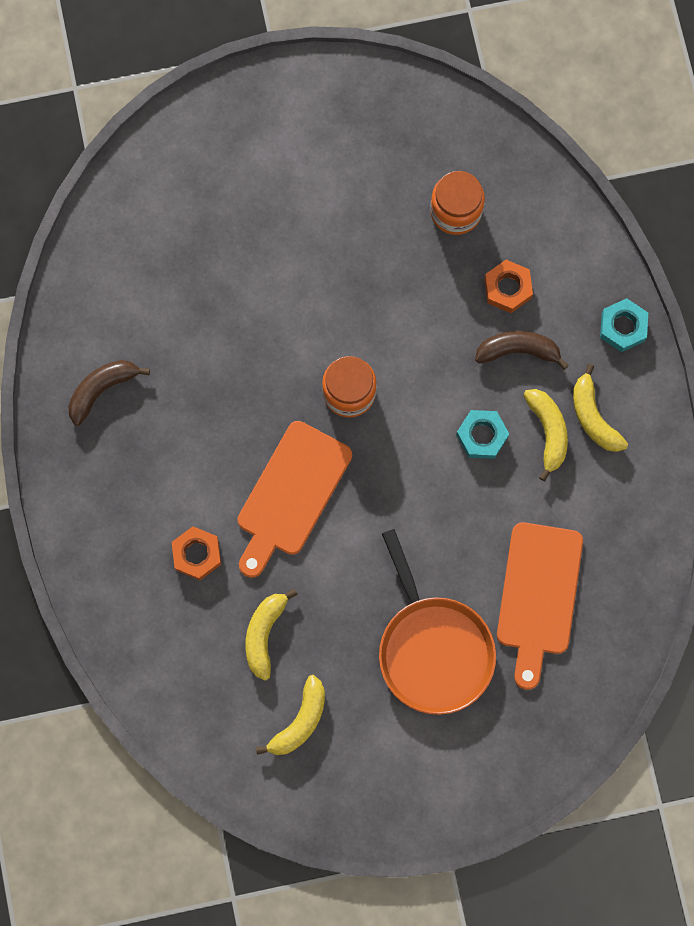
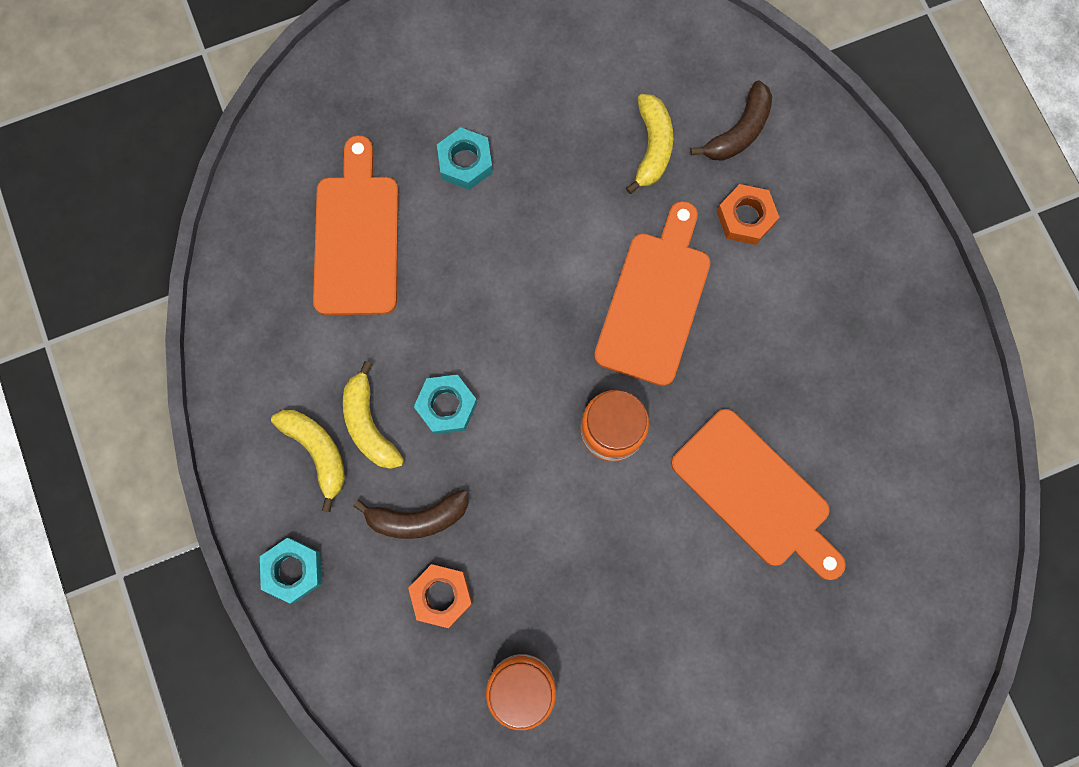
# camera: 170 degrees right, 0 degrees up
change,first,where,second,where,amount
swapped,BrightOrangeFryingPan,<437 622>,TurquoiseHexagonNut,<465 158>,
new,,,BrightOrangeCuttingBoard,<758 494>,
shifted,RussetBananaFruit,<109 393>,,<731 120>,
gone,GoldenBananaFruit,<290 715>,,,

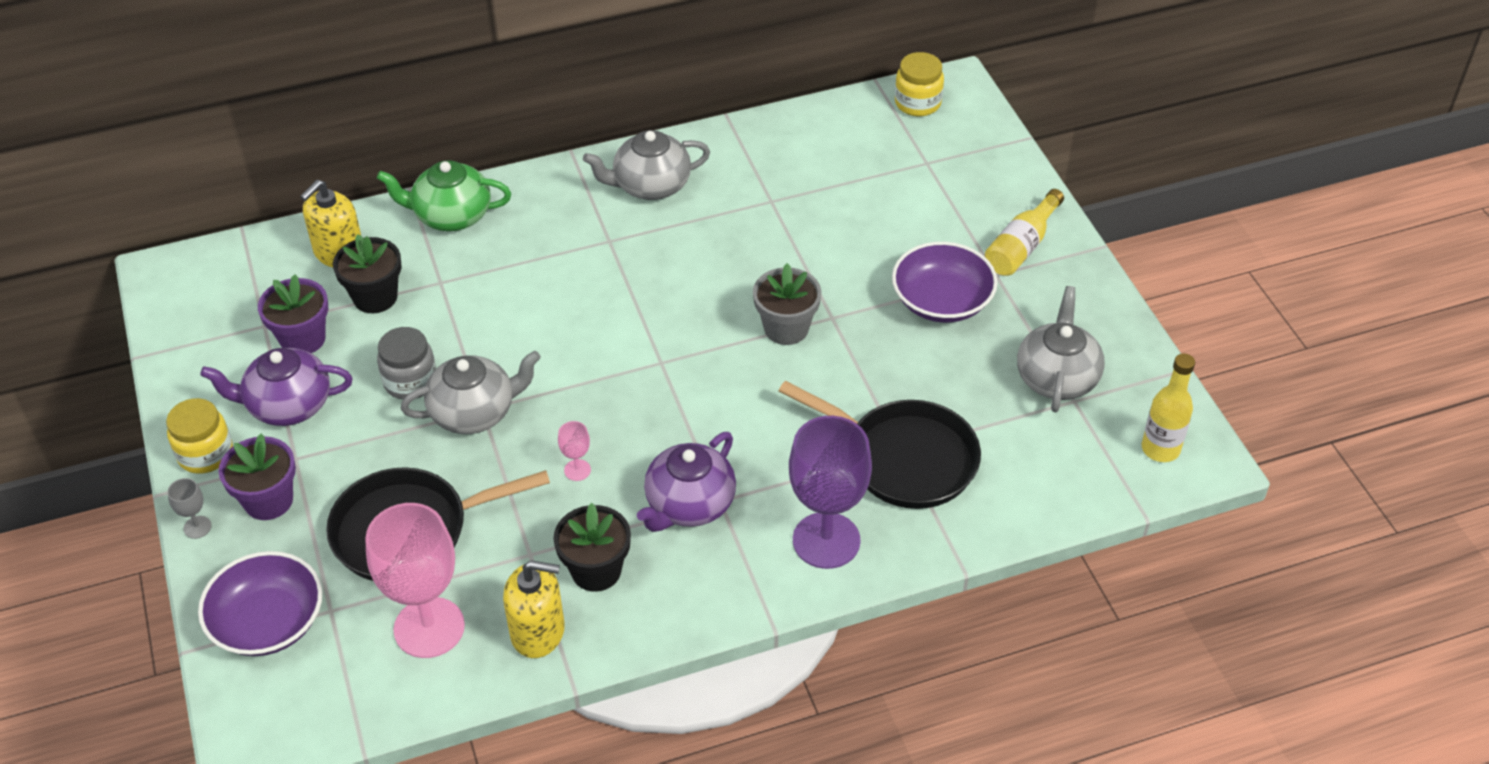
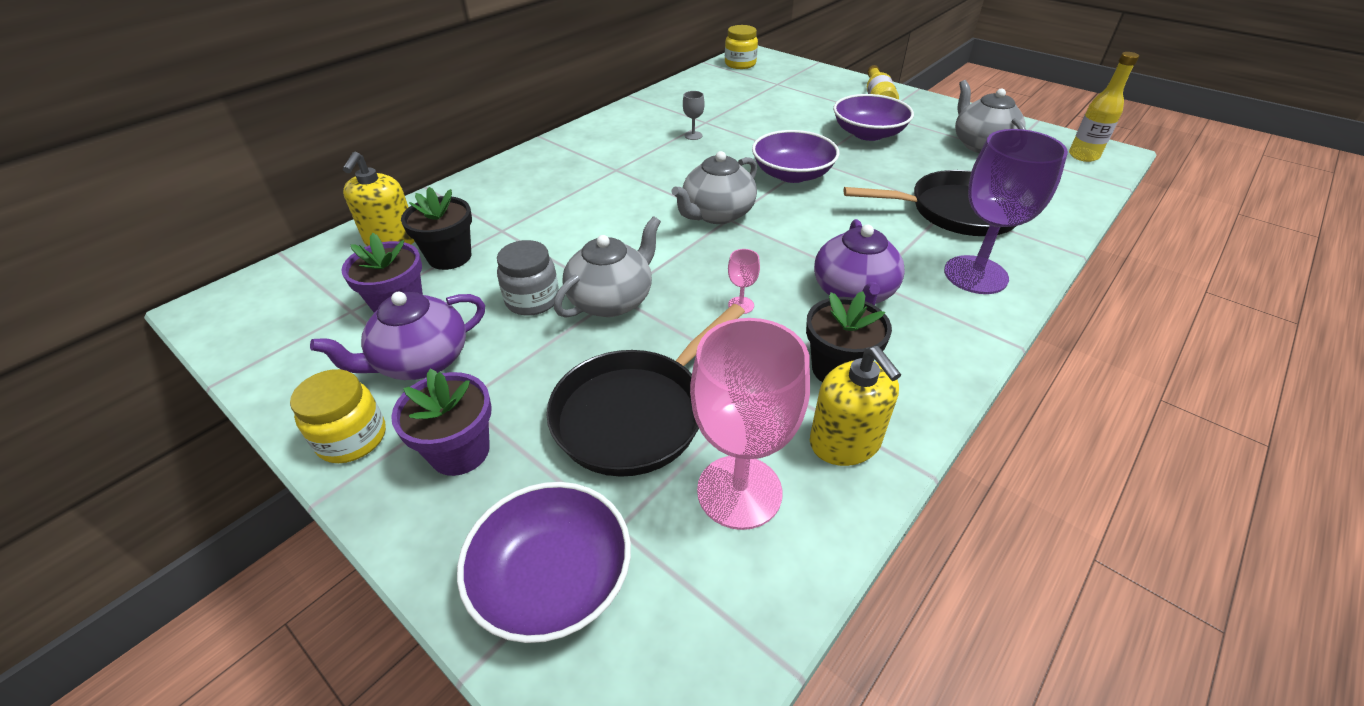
# camera: 30 degrees left, 5 degrees down
change,first,where,second,where,amount
shifted,GreyChinaTeapot,<646 165>,,<714 187>,
shifted,GreyWineGlass,<189 508>,,<694 115>,
swapped,GreyPottedPlant,<787 304>,PurpleServingBowl,<795 156>,
rotated,GoldenSoapPump,<534 609>,,<855 406>,90 degrees clockwise
gone,LeafGreenChinaTeapot,<444 195>,,,

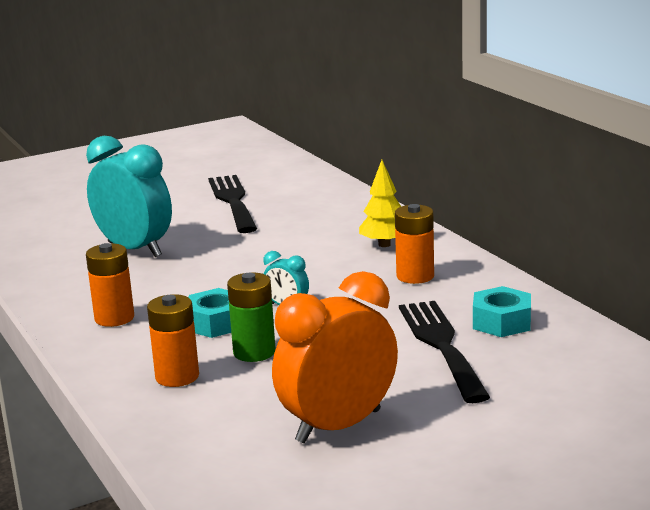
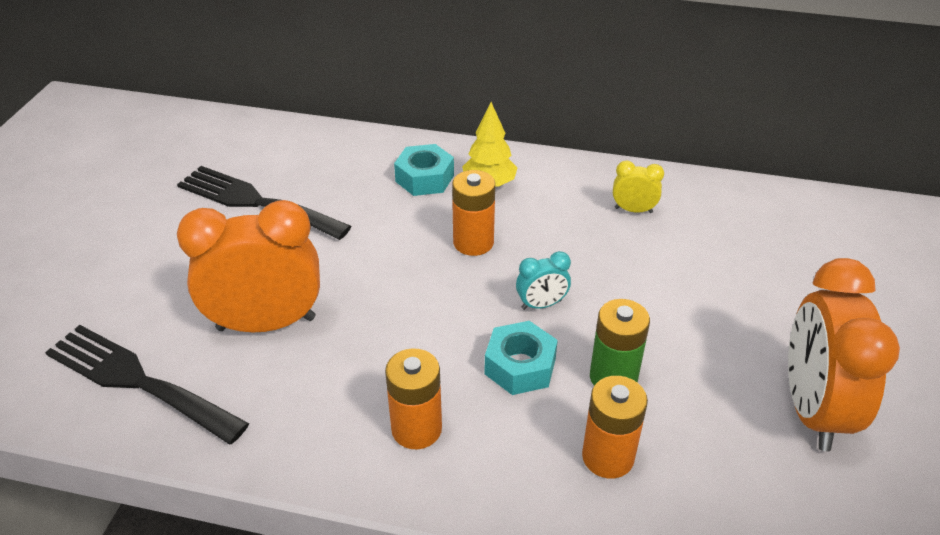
# camera: 50 degrees left, 20 degrees up
change,first,where,second,where,amount
shifted,EbonyFork,<444 352>,,<147 385>,
repainted,TurquoiseClock,<129 196>,BrightOrangeClock,<248 266>,
shifted,TurquoiseHexagonNut,<502 311>,,<424 170>,
shifted,BrightOrangePowerCell,<414 244>,,<473 213>,
new,,,GoldenClock,<638 187>,

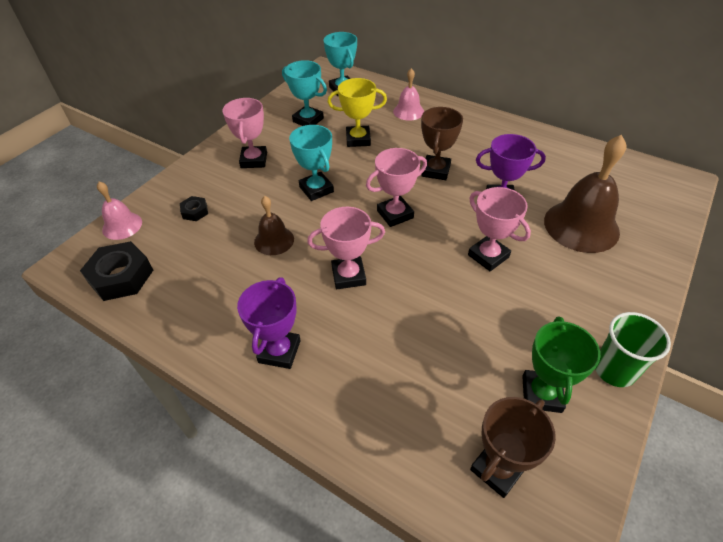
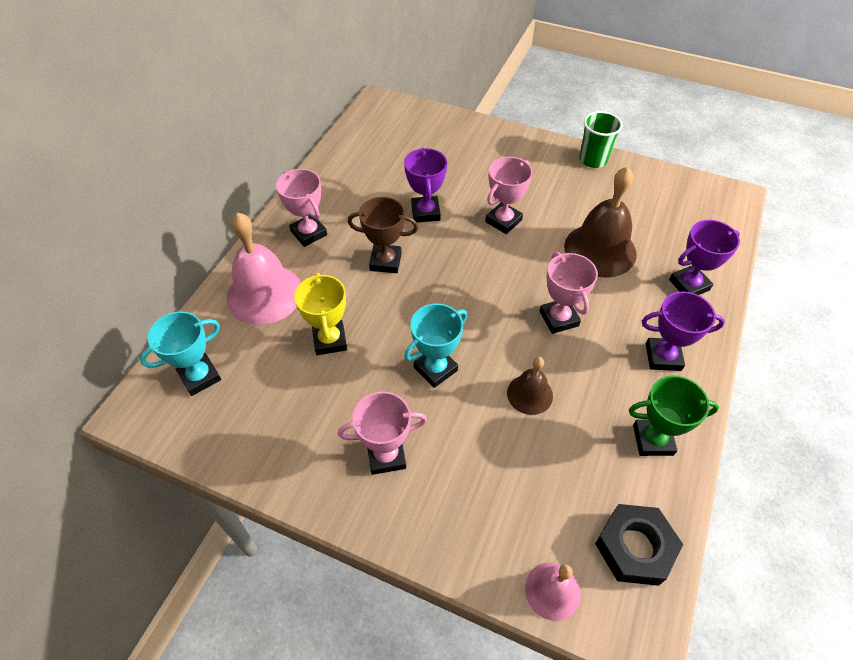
# camera: 100 degrees left, 5 degrees up
change,first,where,second,where,amount
scaled,RosePinkHandBell,<408 94>,,<264 269>,x1.84
shifted,RosePinkTrophy,<396 187>,,<301 208>,
shifted,RussetHandBell,<585 194>,,<600 222>,
shifted,LeafGreenTrophy,<561 364>,,<674 415>,
new,,,PurpleTrophy,<704 257>,
gone,EbonyHexagonNut,<194 208>,,,
gone,TurquoiseTrophy,<304 93>,,,
gone,RussetTrophy,<513 447>,,,

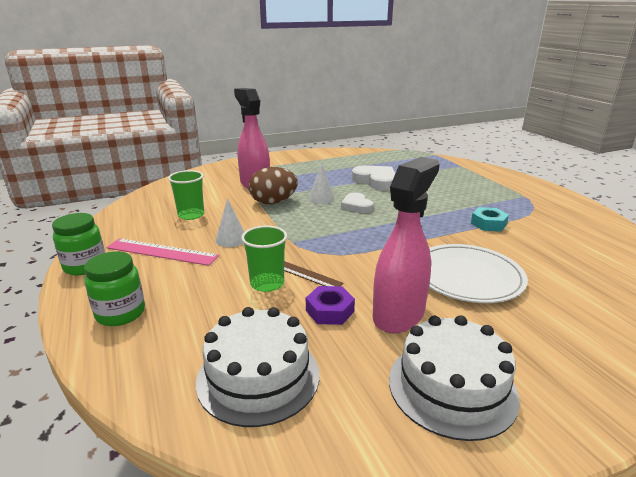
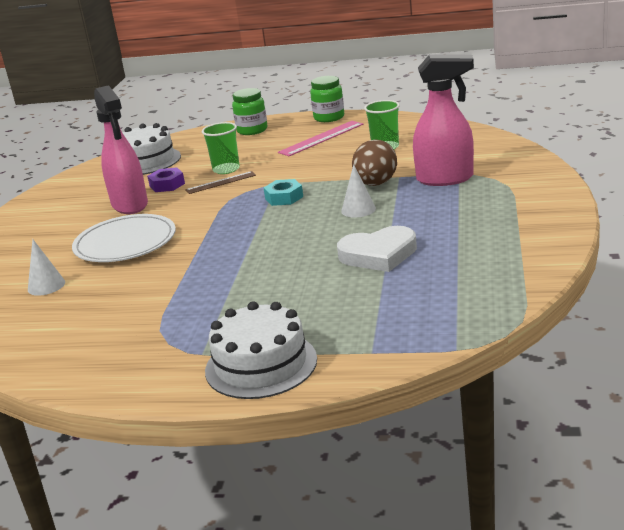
# camera: 125 degrees right, 0 degrees up
change,first,where,second,where,amount
shifted,SnowWhiteCone,<229 222>,,<46 267>,
shifted,SnowWhiteGateau,<454 378>,,<261 350>,
shifted,TurquoiseHexagonNut,<490 219>,,<283 192>,
gone,SnowWhiteLoveHeart,<357 202>,,,

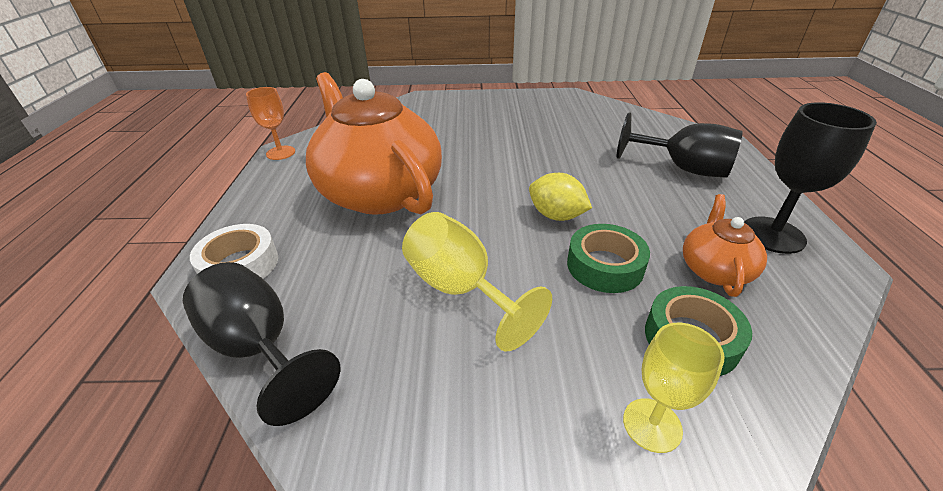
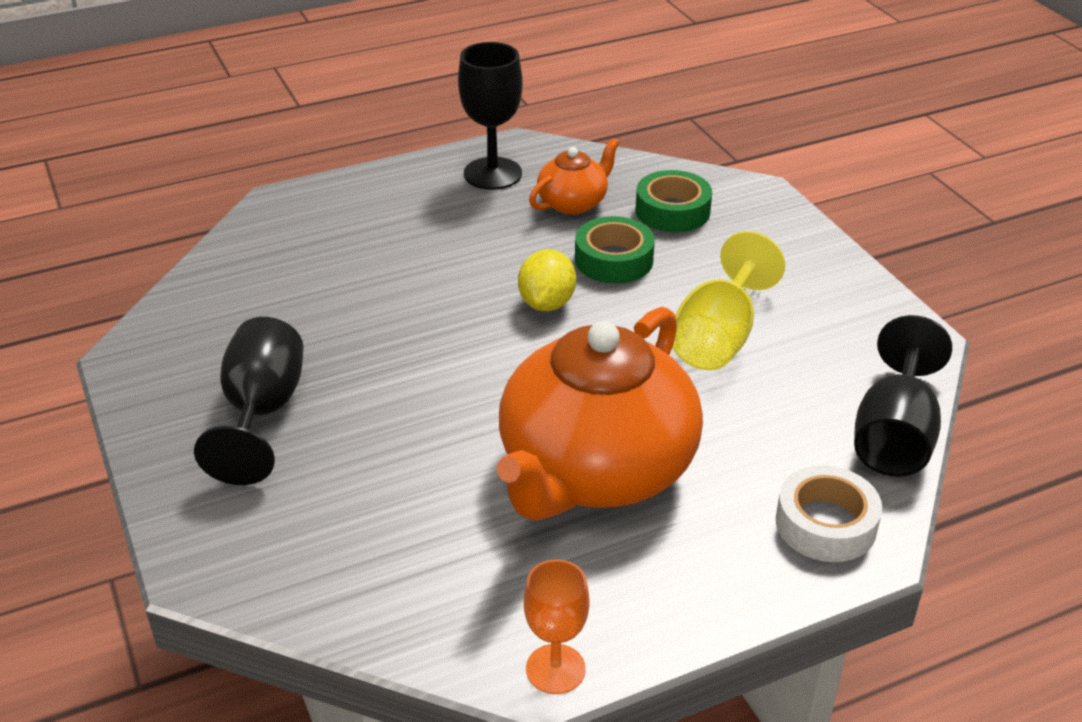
# camera: 115 degrees left, 0 degrees up
change,first,where,second,where,amount
shifted,EbonyWineGlass,<680 145>,,<249 401>,
rotated,BrightOrangeChinaTeapot,<725 245>,,<574 176>,150 degrees clockwise
gone,GoldenWineGlass,<674 388>,,,

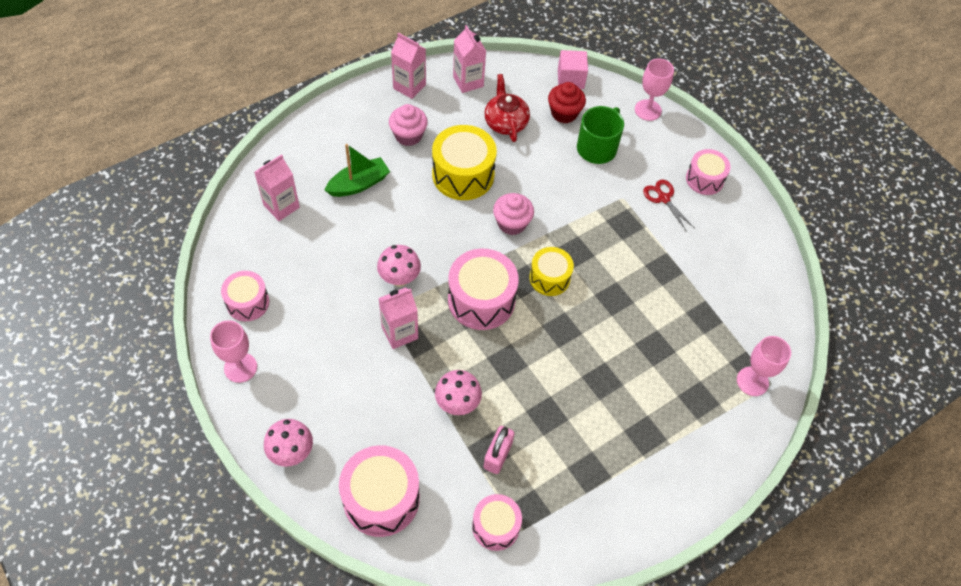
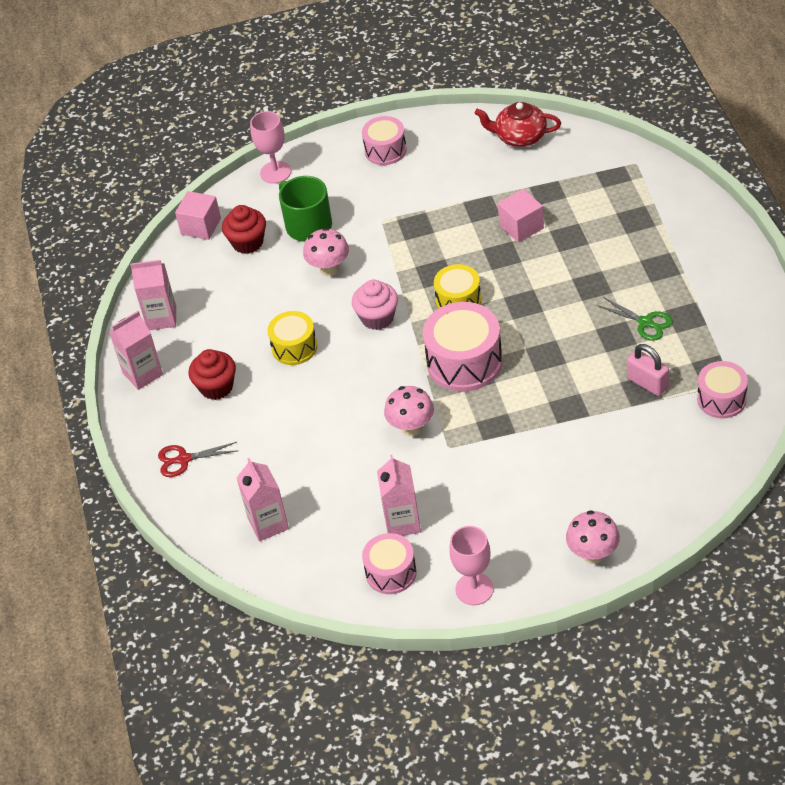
# camera: 60 degrees left, 10 degrees down
change,first,where,second,where,amount
shifted,ScarletShears,<668 206>,,<198 459>,
repainted,RosePinkMuffin,<408 125>,ScarletMuffin,<212 374>,
scaled,GoldenDrum,<464 162>,,<292 338>,x0.62
shifted,RosePinkMushroom,<458 392>,,<326 252>,
shifted,RosePinkCarton,<398 318>,,<399 495>,
shifted,ScarletChinaTeapot,<507 108>,,<517 124>,
new,,,RosePinkBlock,<521 216>,
new,,,LeafGreenShears,<635 319>,
gone,LeafGreenBoat,<357 170>,,,
gone,RosePinkDrum,<379 491>,,,
gone,RosePinkWineGlass,<764 366>,,,

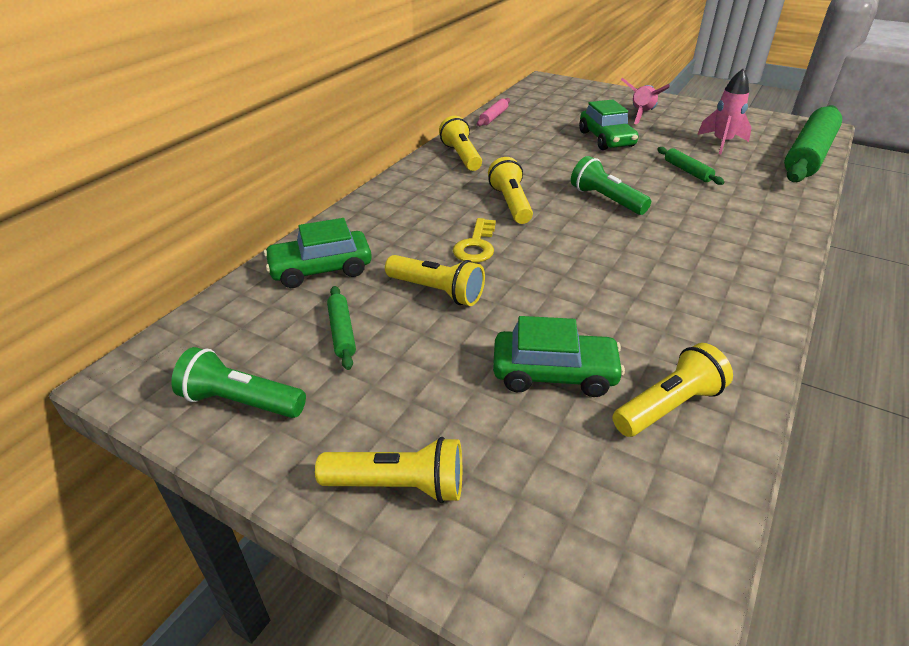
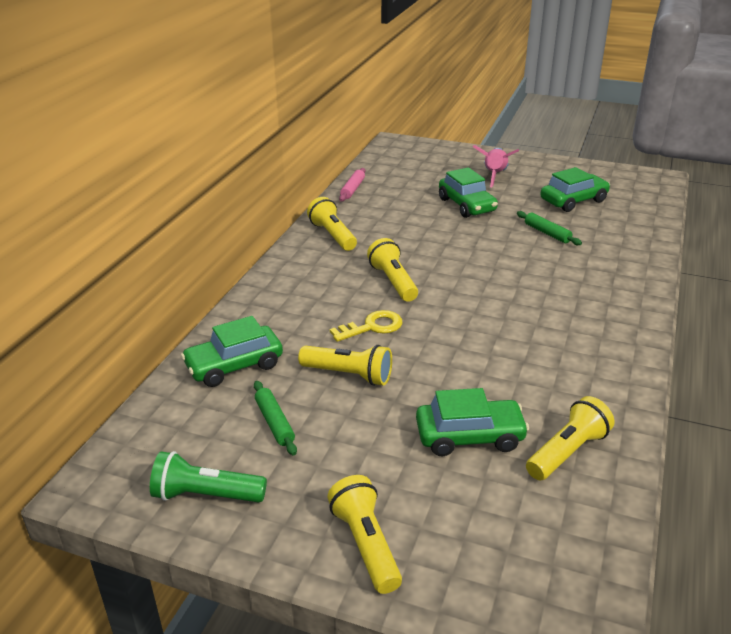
# camera: 10 degrees left, 5 degrees down
change,first,where,second,where,amount
rotated,GoldenPocketTorch,<388 470>,,<364 534>,105 degrees counterclockwise
rotated,GoldenLatchkey,<474 240>,,<366 326>,120 degrees counterclockwise
swapped,RosePinkRocket,<724 111>,LeafGreenAutomobile,<575 189>,
gone,LeafGreenPocketTorch,<611 185>,,,
gone,LeafGreenPastryRoller,<813 143>,,,

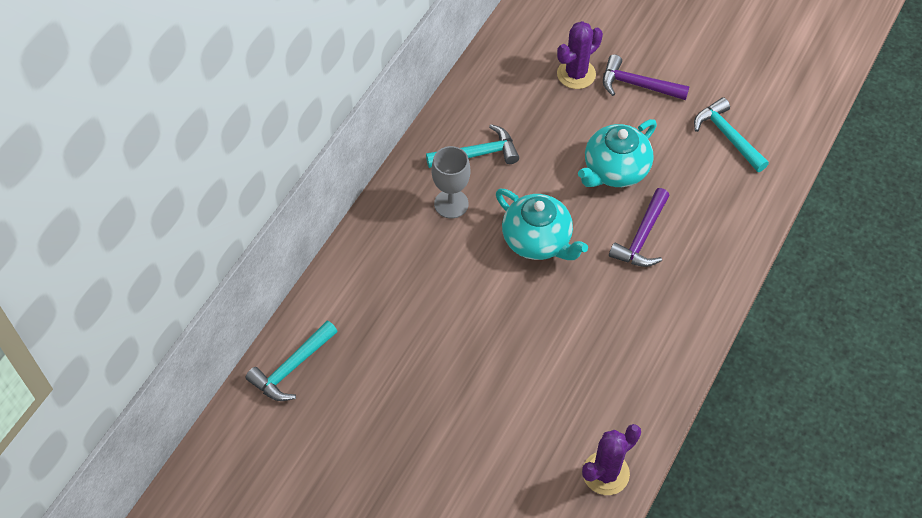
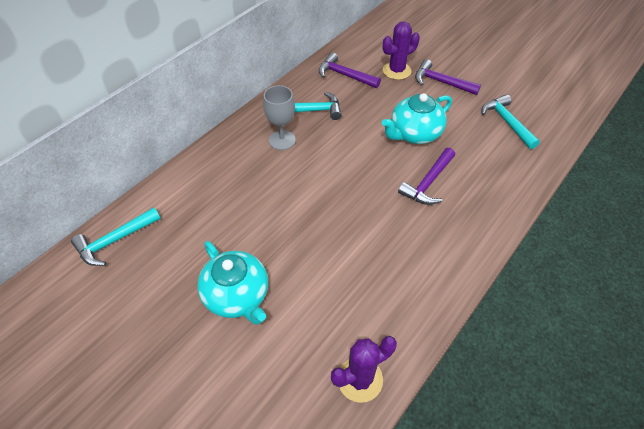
# camera: 10 degrees right, 5 degrees down
change,first,where,second,where,amount
shifted,TurquoiseChinaTeapot,<542 224>,,<232 283>,
new,,,PurpleCarpenter'sHammer,<350 70>,

